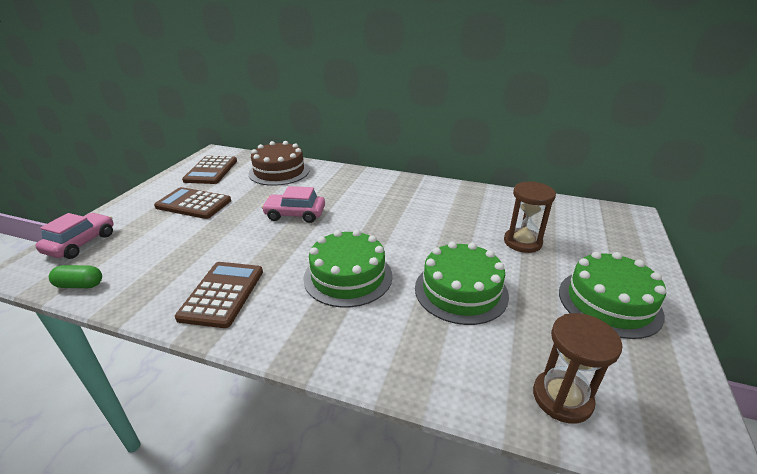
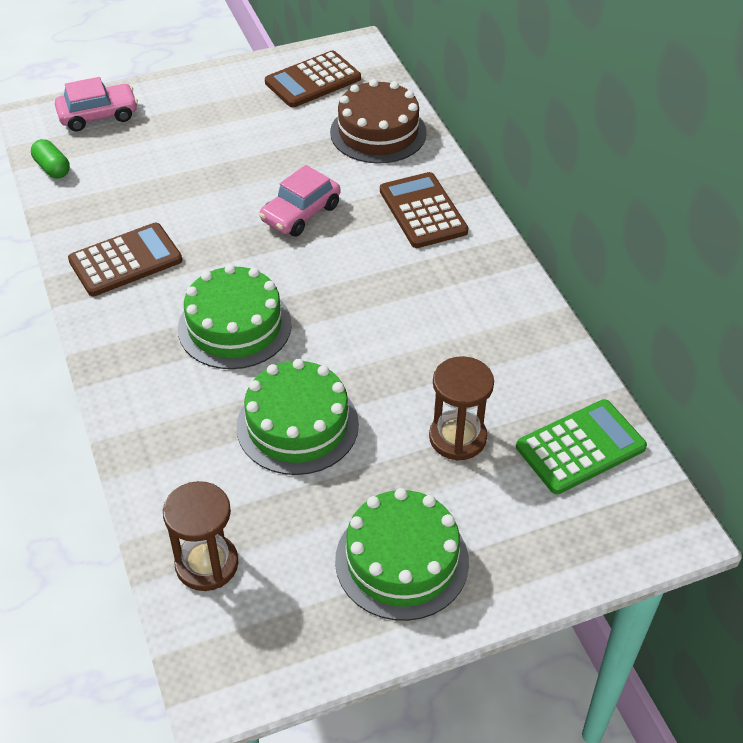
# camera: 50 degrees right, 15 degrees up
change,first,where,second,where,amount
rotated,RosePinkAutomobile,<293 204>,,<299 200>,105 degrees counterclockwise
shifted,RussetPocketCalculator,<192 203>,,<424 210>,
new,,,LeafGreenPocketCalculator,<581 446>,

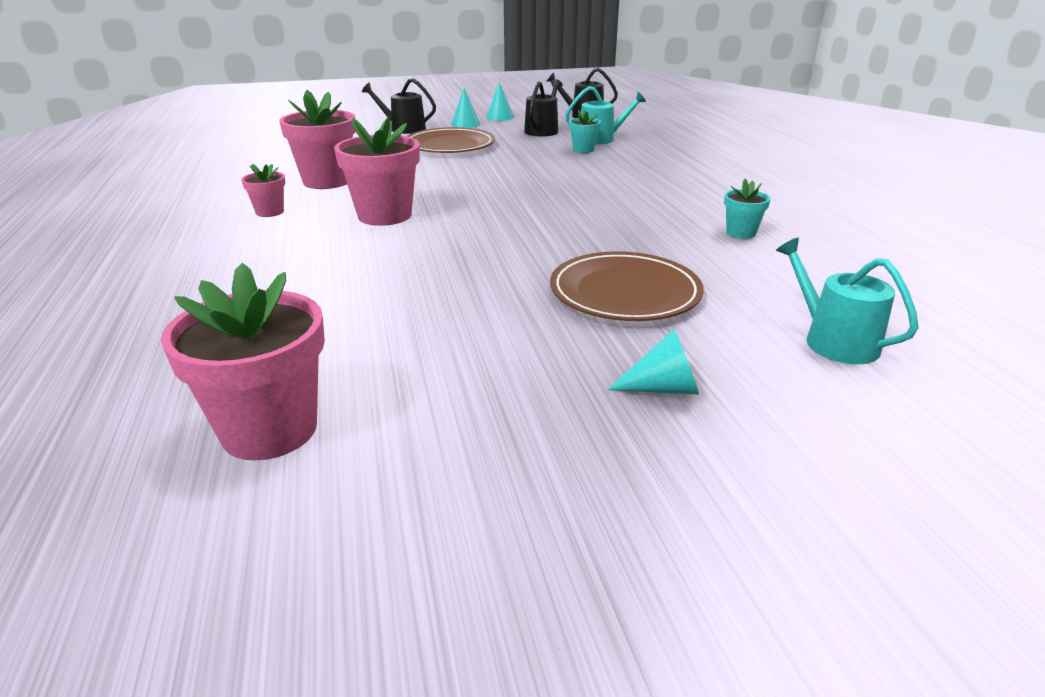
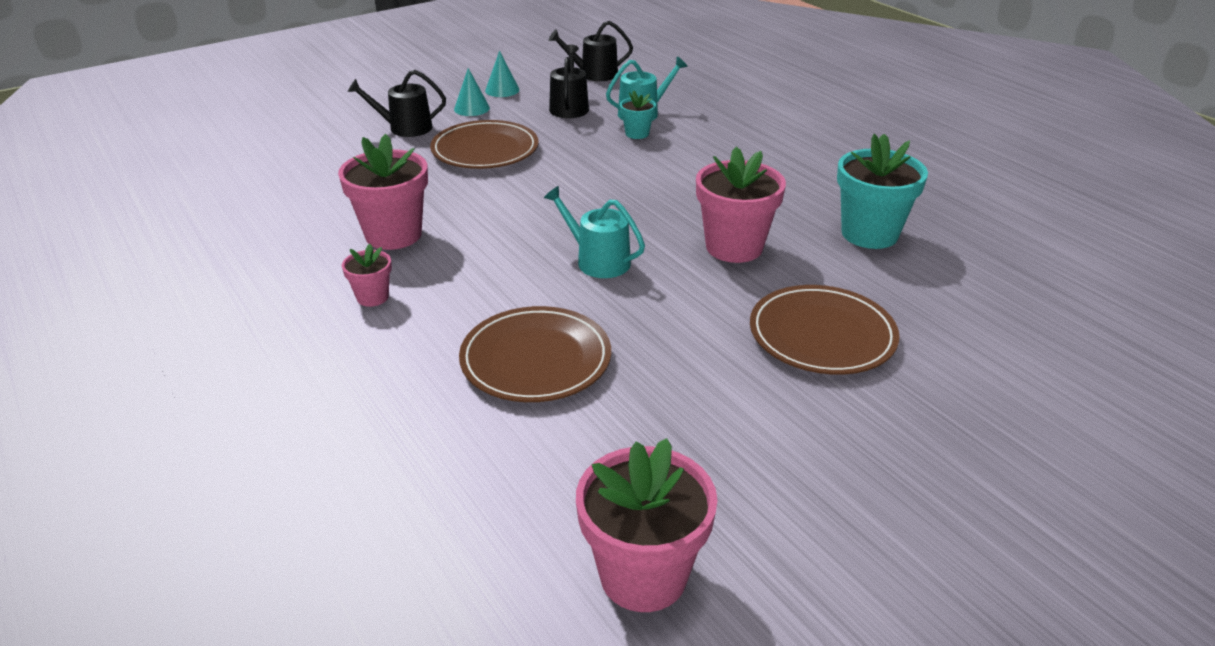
# camera: 20 degrees left, 5 degrees up
change,first,where,second,where,amount
new,,,RussetPlate,<535 354>,
shifted,TurquoiseWateringCan,<847 301>,,<594 232>,
shifted,RosePinkPottedPlant,<377 171>,,<741 205>,
scaled,TurquoisePottedPlant,<747 209>,,<882 191>,x1.95
gone,TurquoiseCone,<653 362>,,,

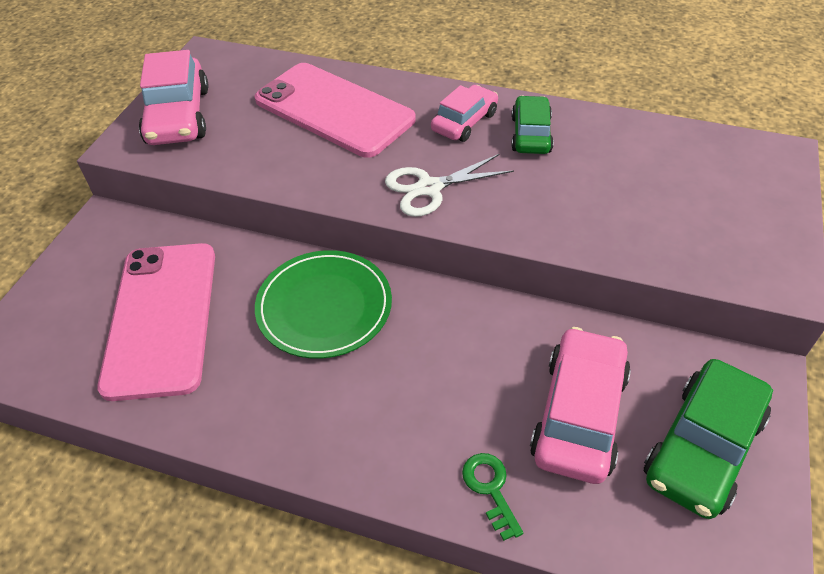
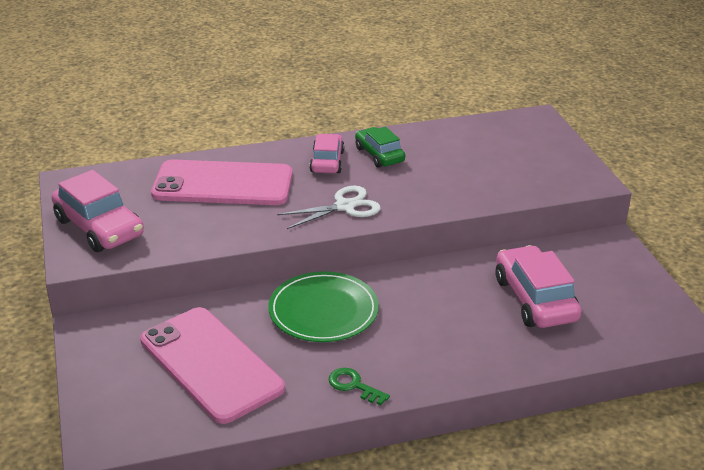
# camera: 35 degrees left, 15 degrees down
change,first,where,second,where,amount
rotated,SnowWhiteShears,<449 185>,,<329 207>,150 degrees counterclockwise
shifted,LeafGreenLatchkey,<492 497>,,<359 386>,
gone,LeafGreenAutomobile,<708 439>,,,

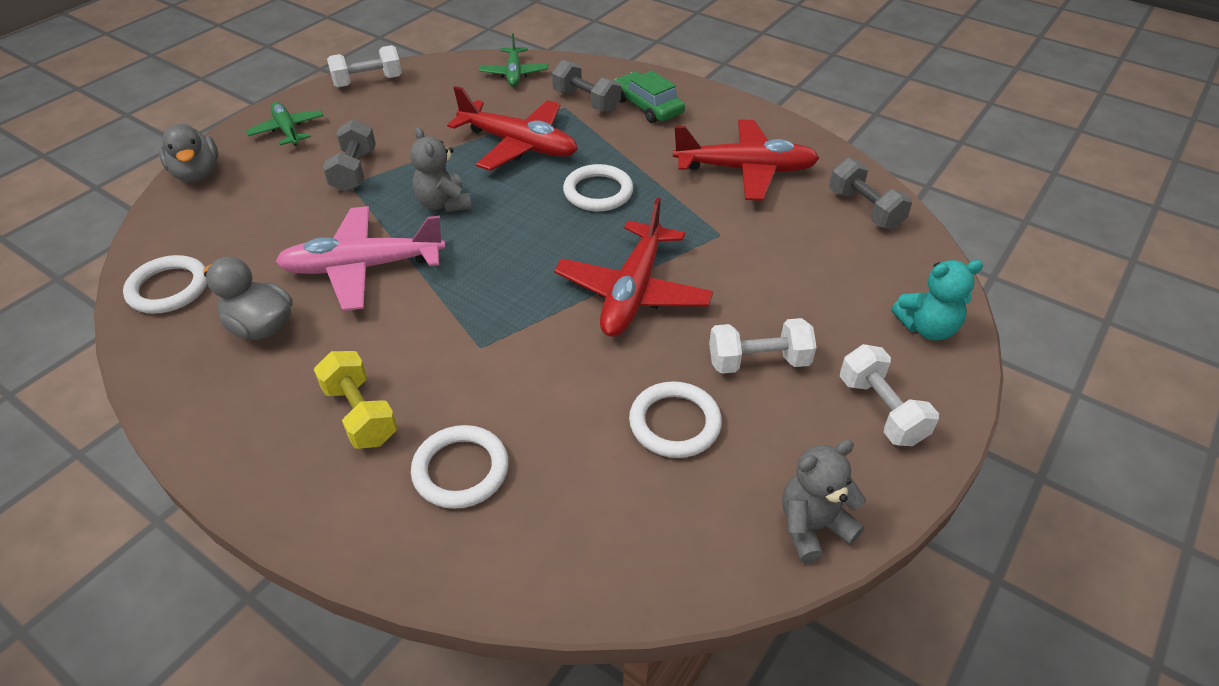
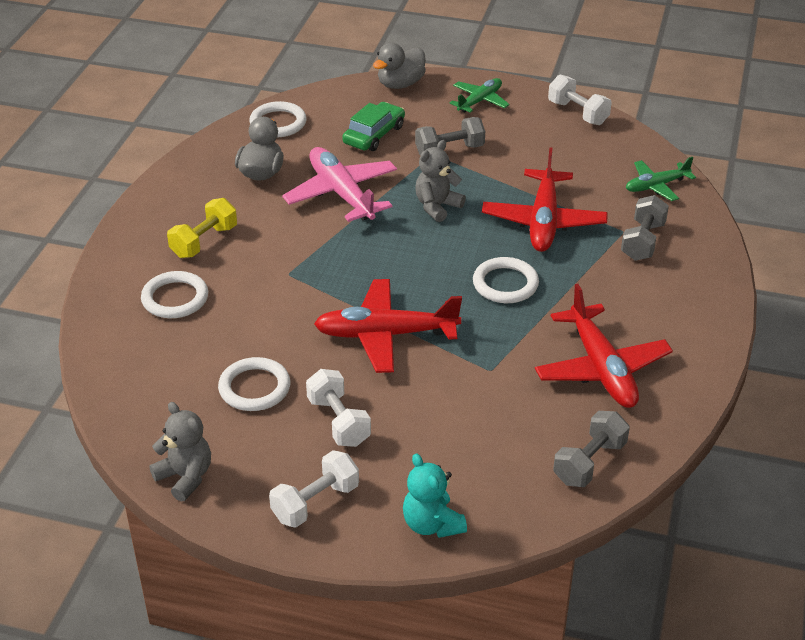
# camera: 70 degrees right, 5 degrees down
change,first,where,second,where,amount
shifted,LeafGreenAutomobile,<649 97>,,<373 126>,

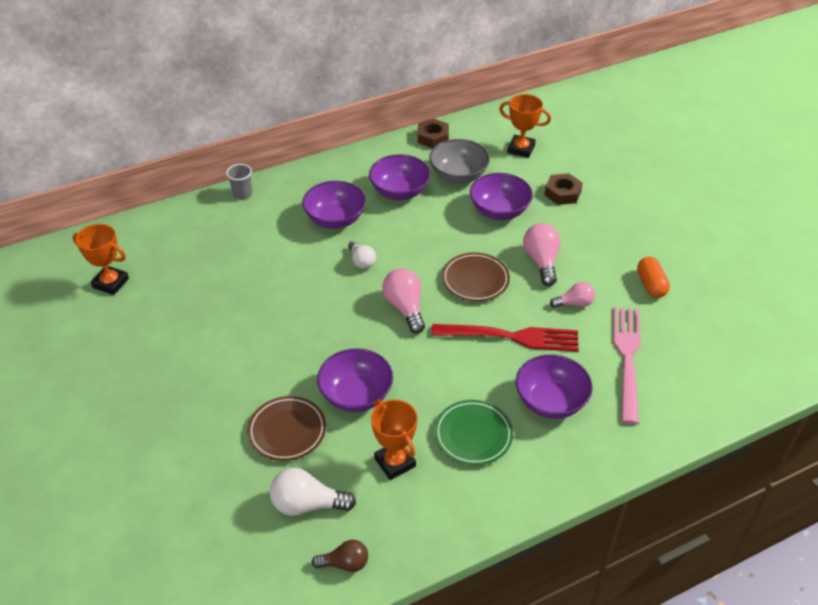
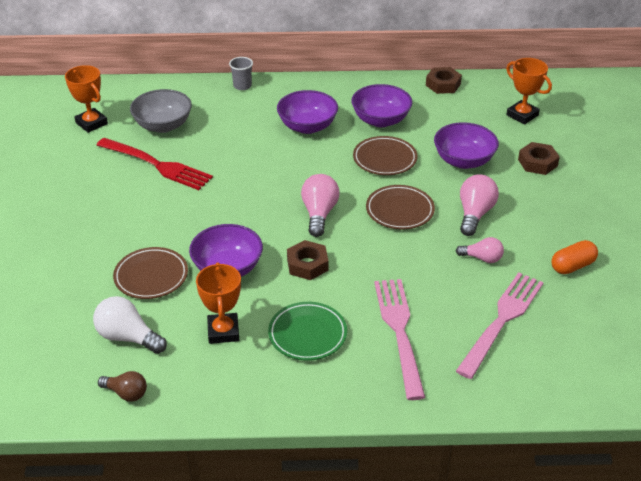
# camera: 25 degrees right, 5 degrees down
change,first,where,second,where,amount
shifted,ScarletFork,<505 338>,,<155 164>,
shifted,GreyServingBowl,<459 161>,,<161 111>,
new,,,RussetHexagonNut,<308 260>,
new,,,RussetPlate,<385 155>,
swapped,PurpleServingBowl,<554 386>,RosePinkFork,<399 339>,
rotated,BrightOrangeCapsule,<653 277>,,<574 257>,45 degrees clockwise
gone,SnowWhiteLightbulb,<362 255>,,,

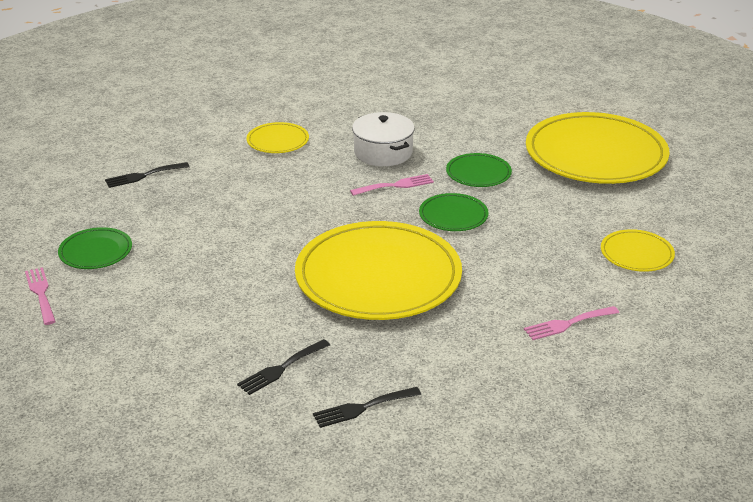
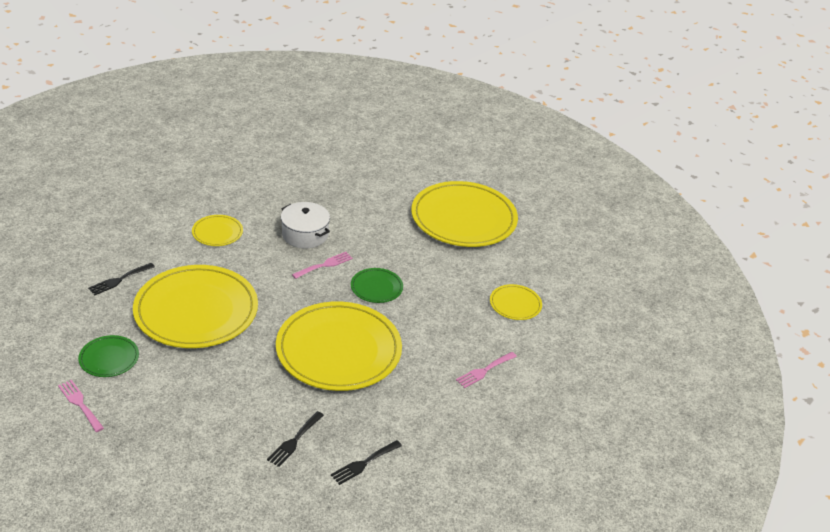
# camera: 20 degrees left, 5 degrees up
change,first,where,second,where,amount
new,,,GoldenPlate,<195 306>,
gone,LeafGreenPlate,<479 170>,,,

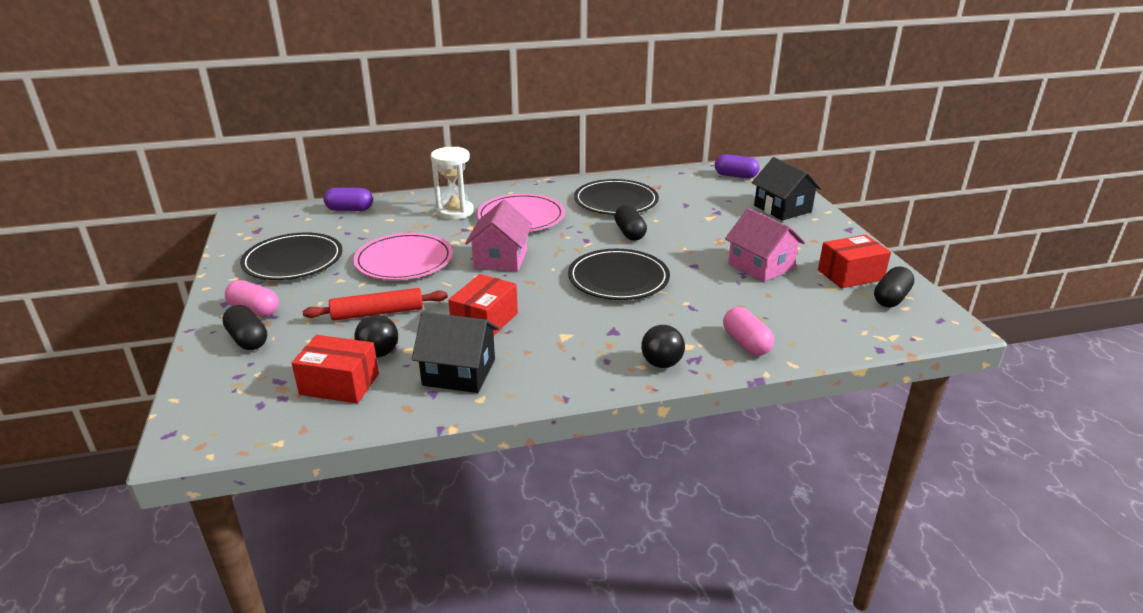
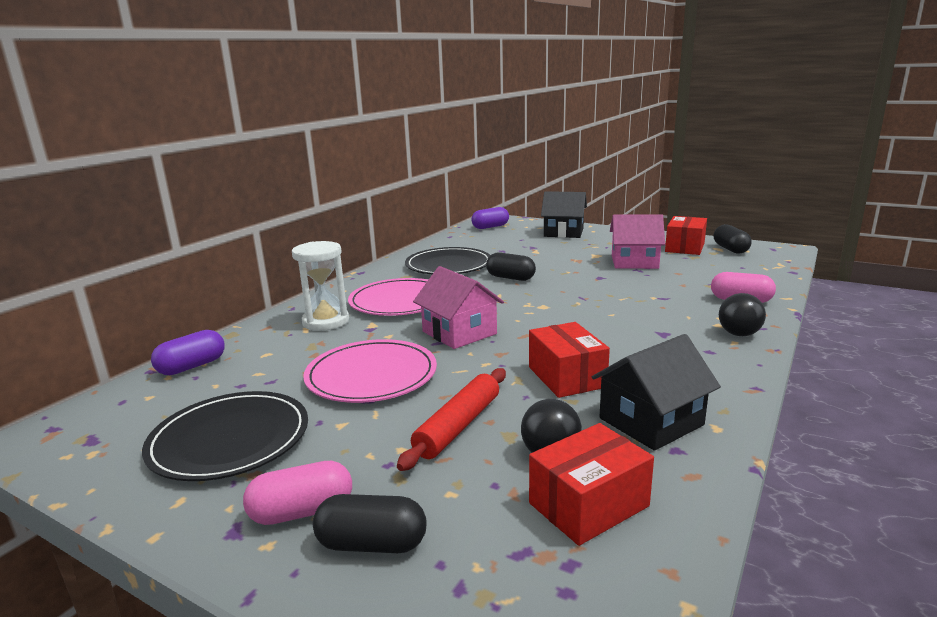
# camera: 45 degrees left, 10 degrees down
change,first,where,second,where,amount
gone,EbonyPlate,<619 274>,,,

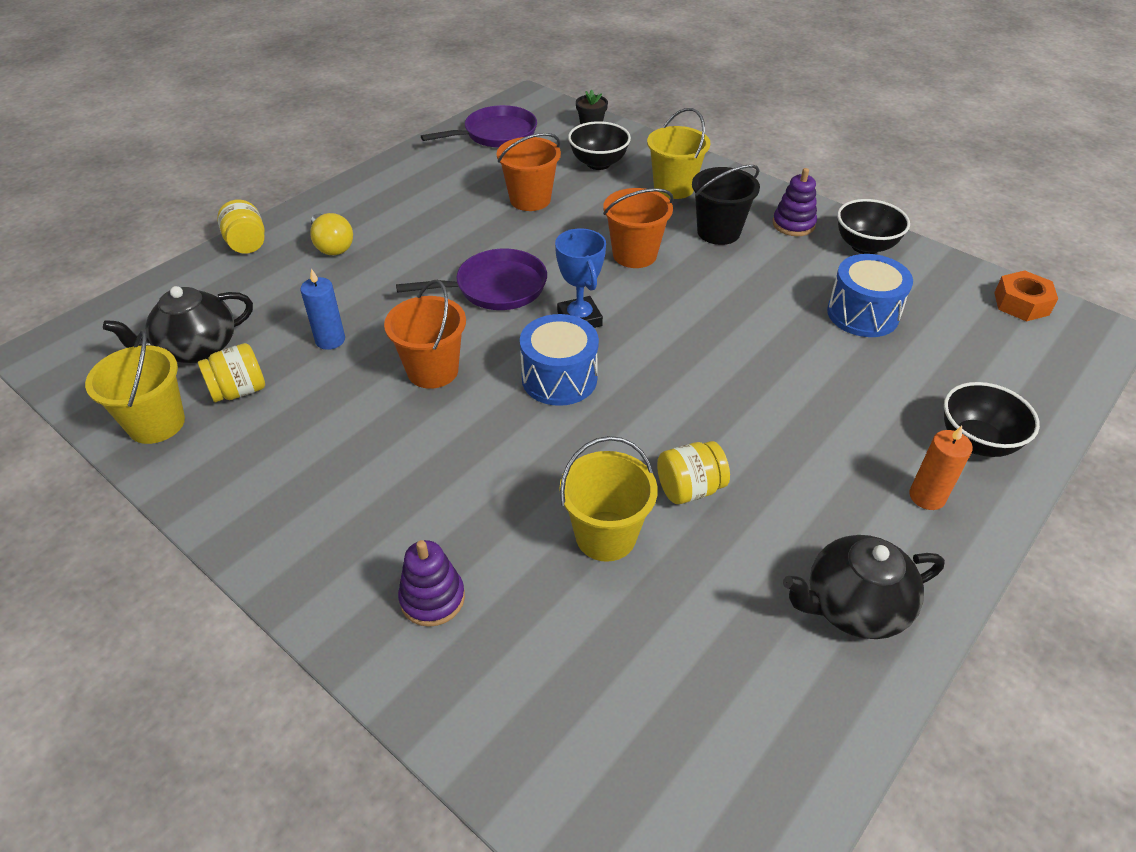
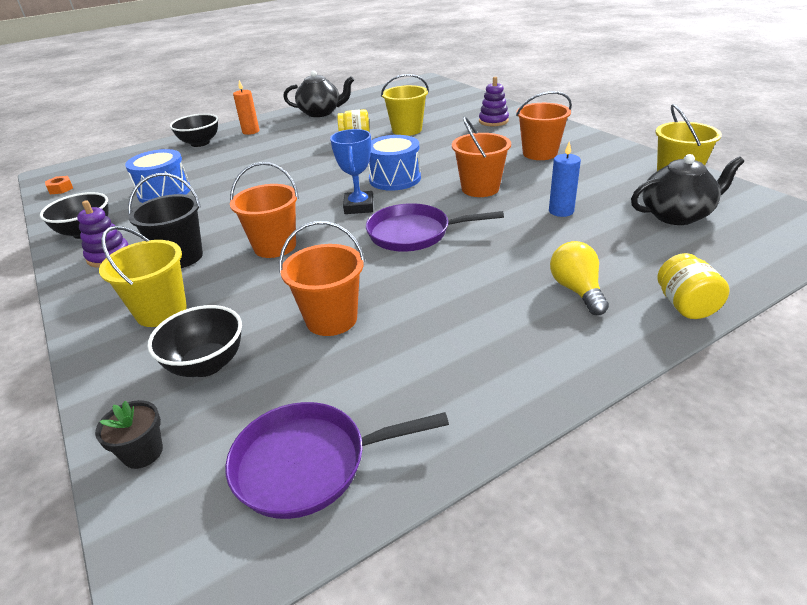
# camera: 160 degrees left, 10 degrees down
change,first,where,second,where,amount
scaled,BrightOrangeHexagonNut,<1026 295>,,<59 185>,x0.63
new,,,BrightOrangeBucket,<544 125>,
gone,GoldenJar,<231 372>,,,

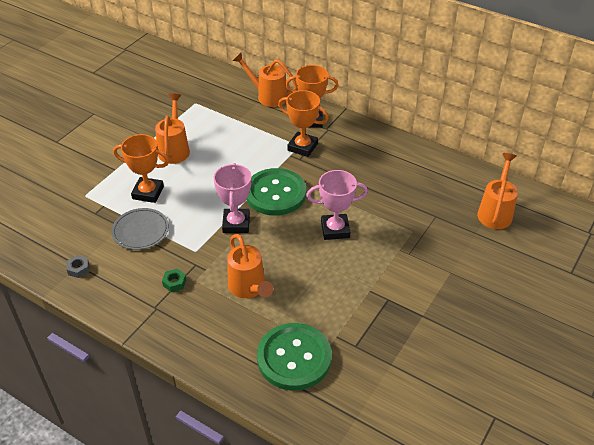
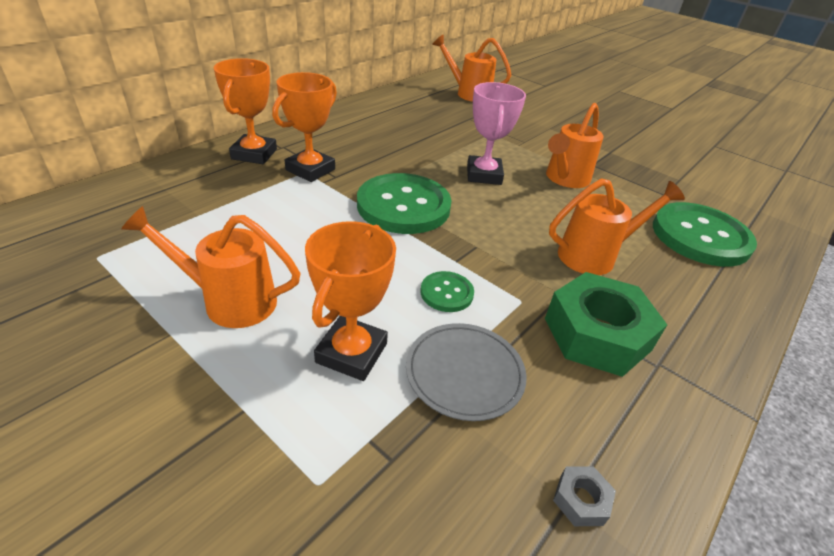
# camera: 85 degrees left, 5 degrees down
change,first,where,second,where,amount
new,,,LeafGreenShirtButton,<447 291>,
scaled,LeafGreenHexagonNut,<174 280>,,<606 324>,x2.48
shifted,BrightOrangeWateringCan,<265 80>,,<574 145>,
gone,RosePinkTrophy,<233 198>,,,

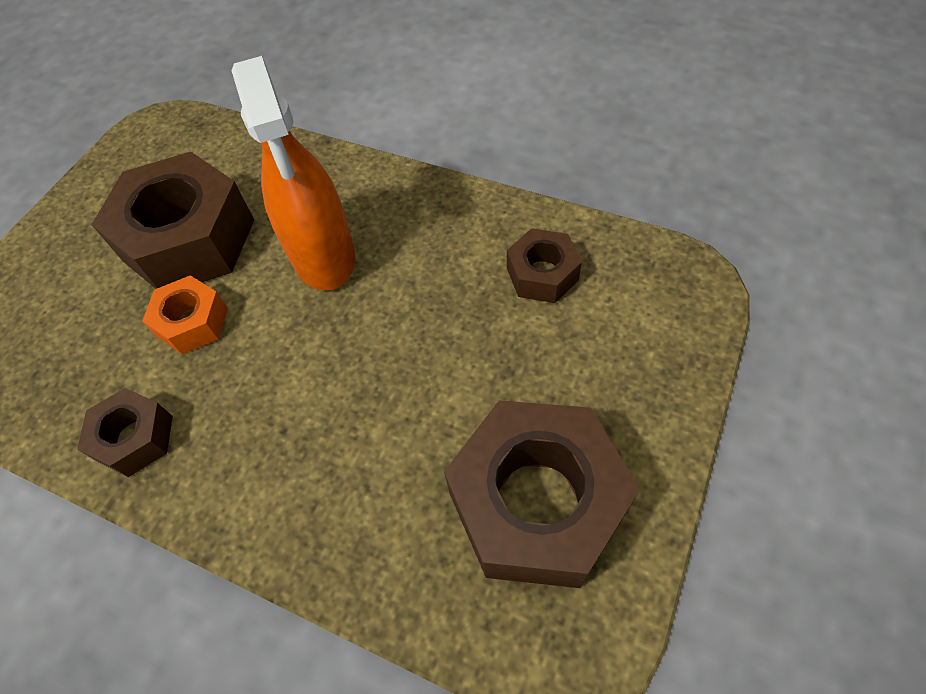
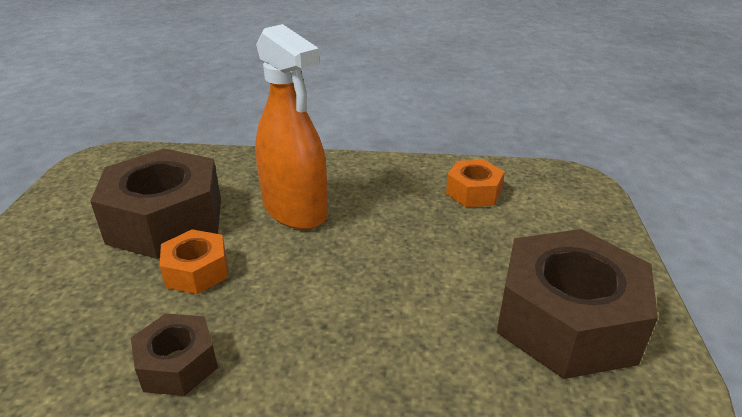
# camera: 25 degrees left, 25 degrees down
change,first,where,second,where,amount
repainted,RussetHexagonNut,<544 265>,BrightOrangeHexagonNut,<475 183>,

